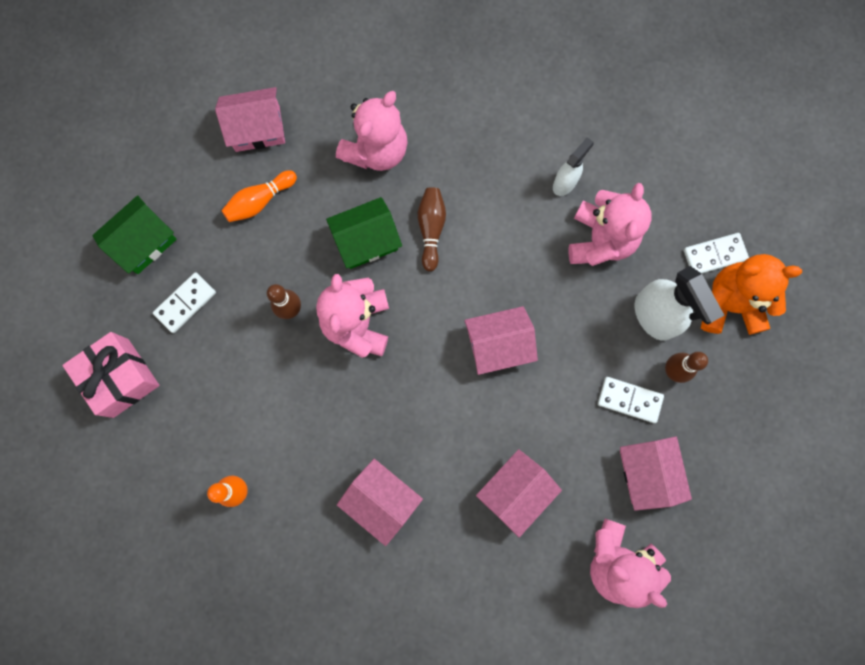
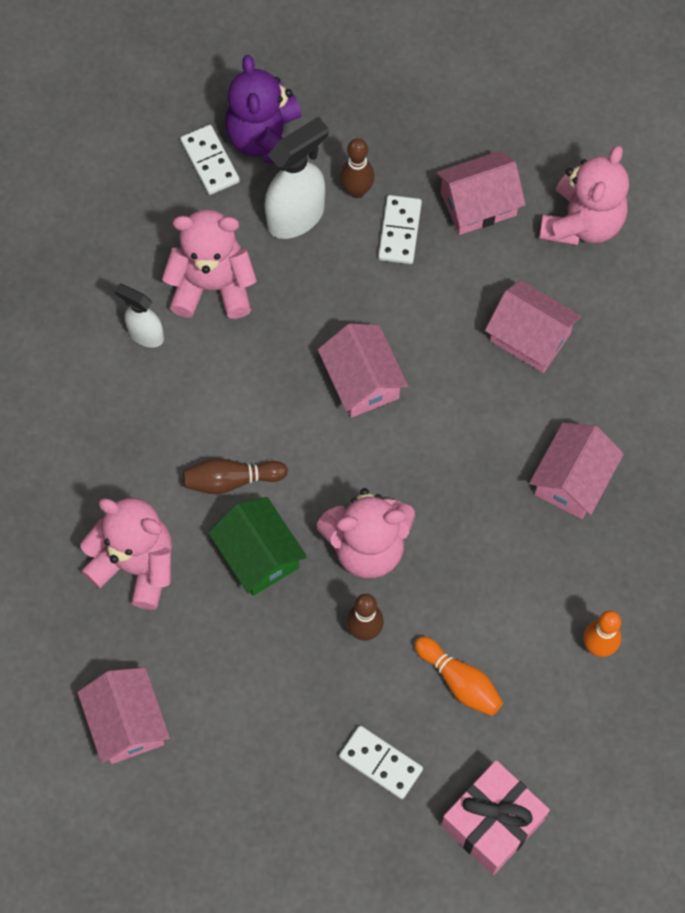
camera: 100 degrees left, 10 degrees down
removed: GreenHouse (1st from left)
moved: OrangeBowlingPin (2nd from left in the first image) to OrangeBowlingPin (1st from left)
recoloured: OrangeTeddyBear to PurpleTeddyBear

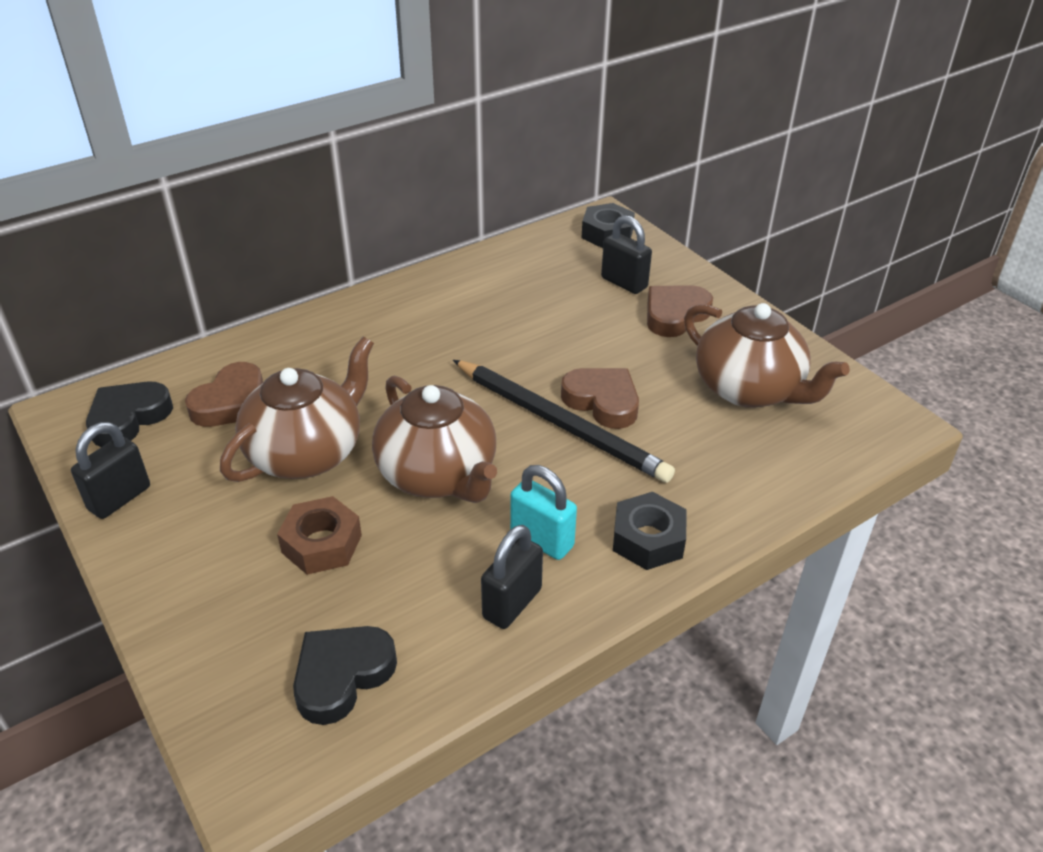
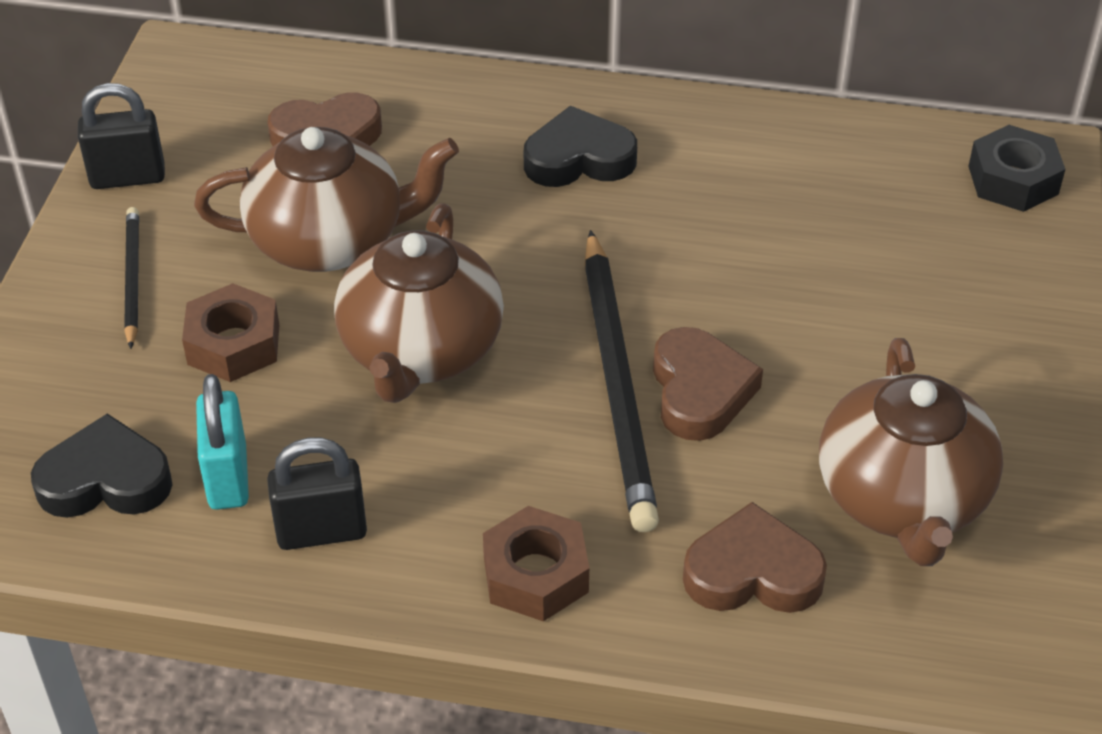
camera: 45 degrees right, 5 degrees up
removed: BlackPadlock (3rd from left)
added: BlackPencil (1st from left)
moved: BrownHeart (3rd from left); BlackHeart (1st from left in the first image) to BlackHeart (2nd from left); TurquoisePadlock
recoloured: BlackNut (2nd from left) to BrownNut (2nd from left)

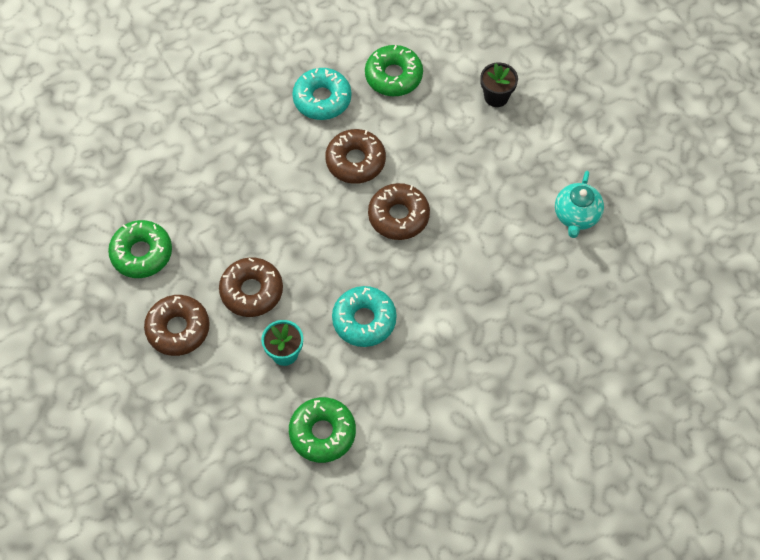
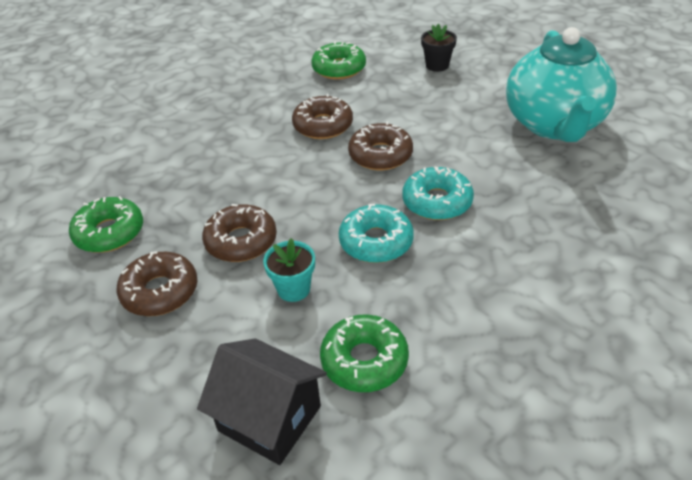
camera: 10 degrees left, 20 degrees down
added: BlackHouse
moved: TurquoiseDonut (1st from left in the first image) to TurquoiseDonut (2nd from left)
resized: TurquoiseTeapot x2.10

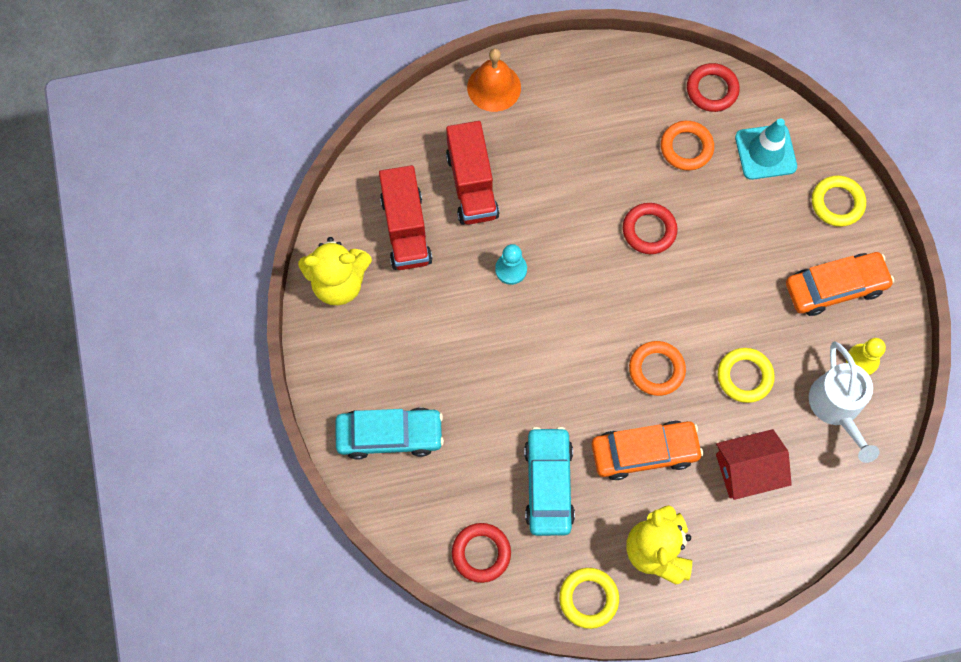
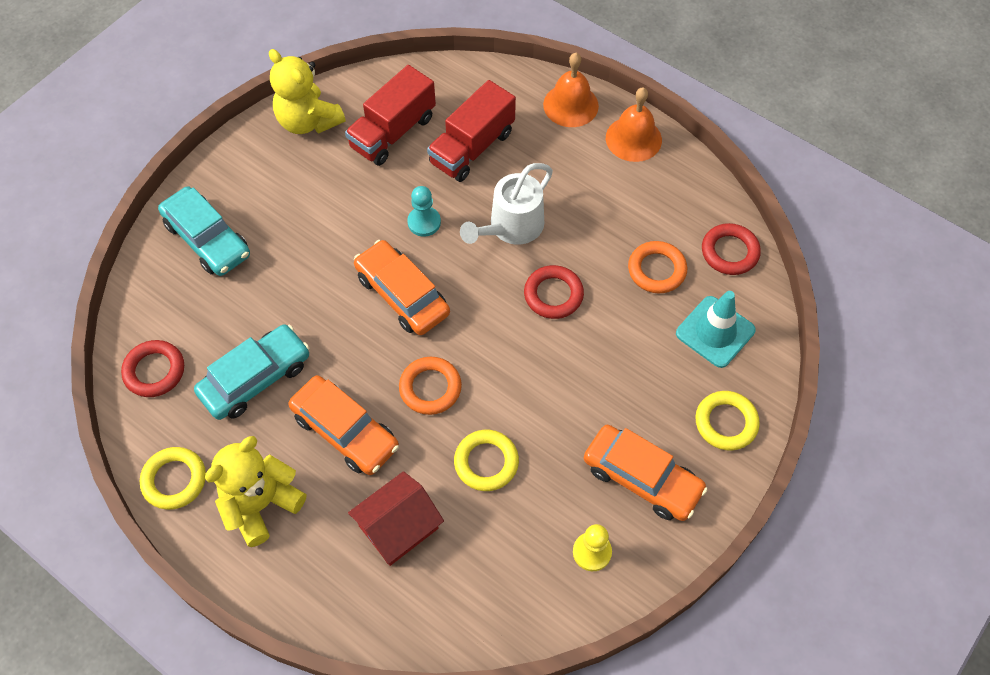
camera: 50 degrees right, 10 degrees down
added: OrangeBell (2nd from left); OrangeCar (2nd from left)
moved: WhiteWateringCan
turned: RedHouse 75 degrees counterclockwise

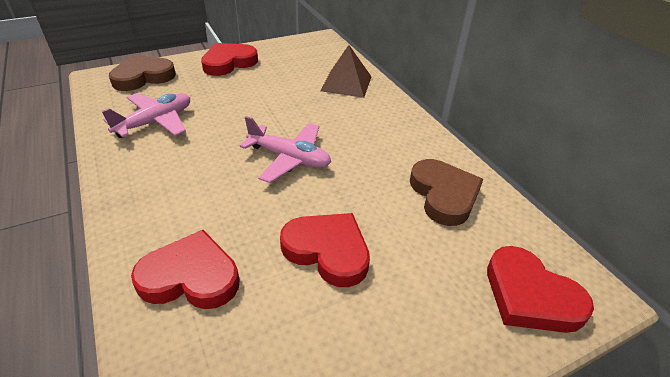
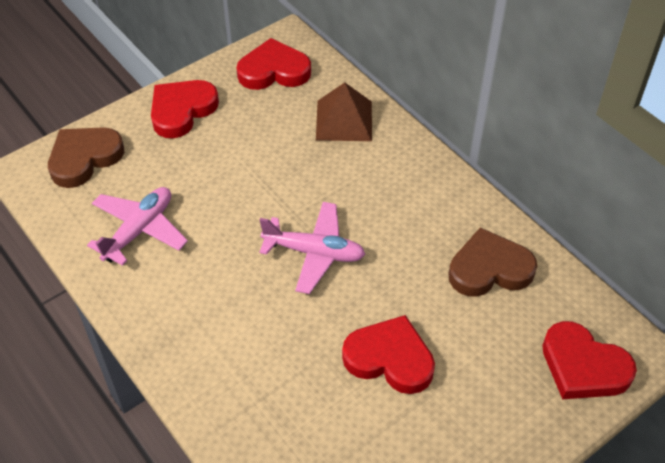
camera: 10 degrees left, 10 degrees up
moved: RedHeart (1st from left in the first image) to RedHeart (2nd from left)
turned: BrownHeart (2nd from left) 75 degrees counterclockwise

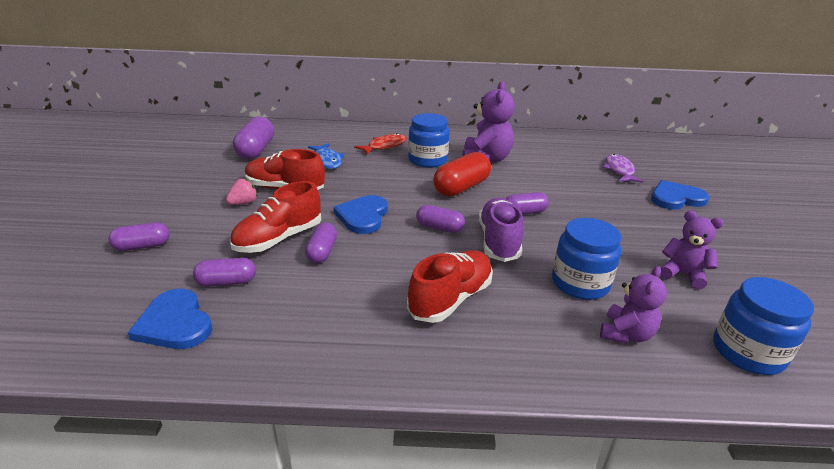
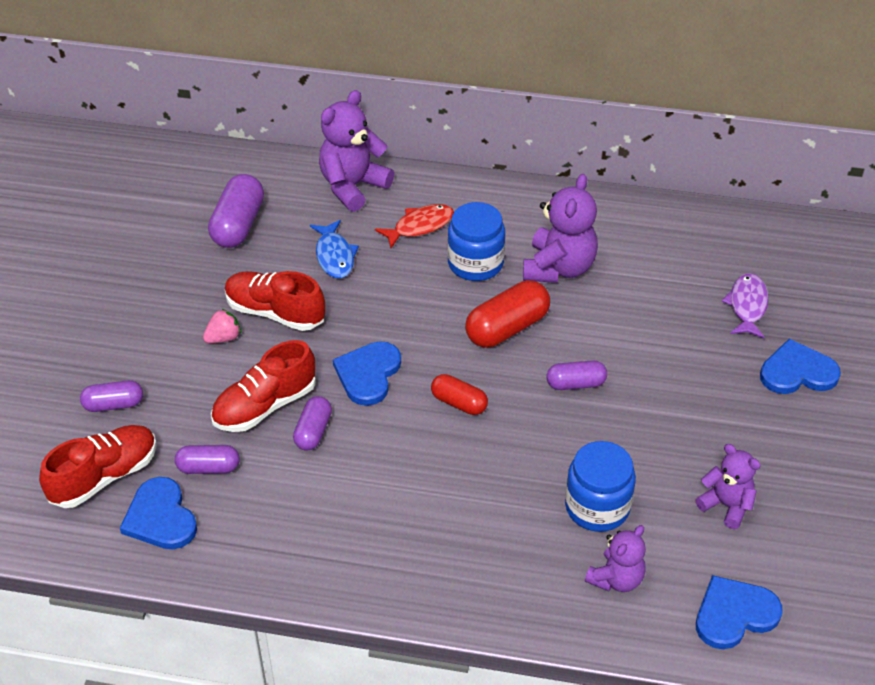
camera: 10 degrees right, 15 degrees up
removed: PurpleShoe
added: PurpleTeddyBear (1st from left)
moved: RedShoe (3rd from left in the first image) to RedShoe (1st from left)
replaced: BlueJar (3rd from left) to BlueHeart (3rd from left)
recoloured: PurpleCapsule (5th from left) to RedCapsule (1st from left)

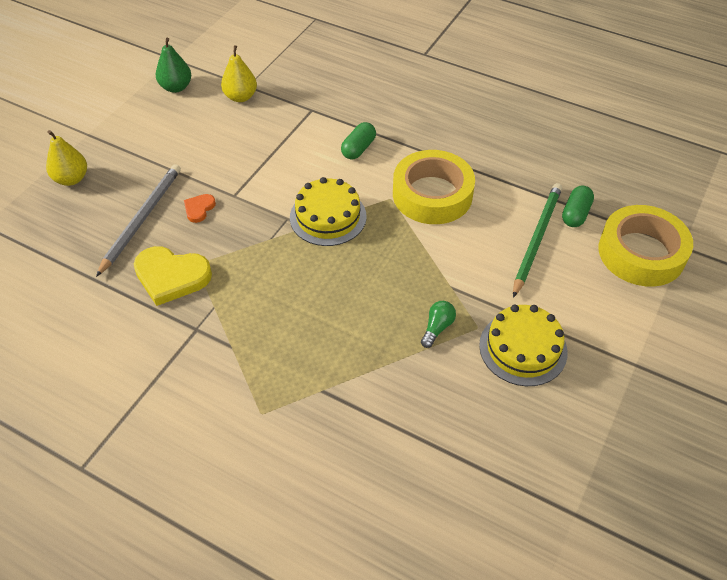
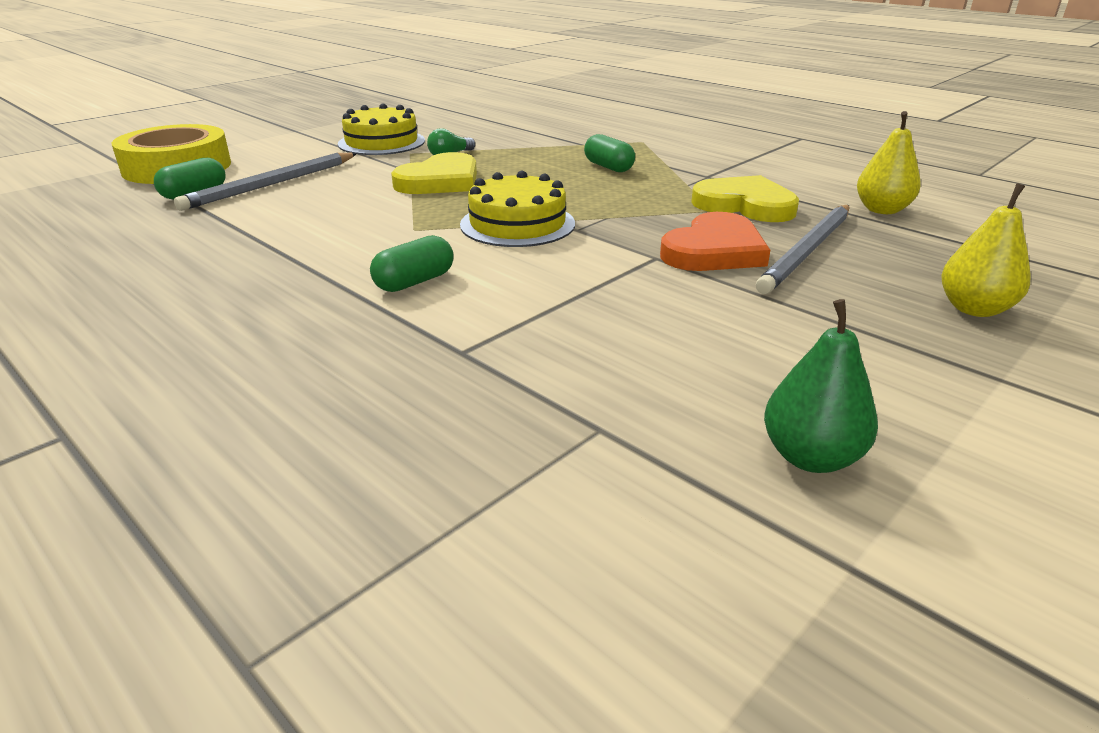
camera: 165 degrees left, 20 degrees down
removed: YellowTape (1st from left)
added: GreenCapsule (3rd from left); YellowHeart (1st from left)
moved: YellowPear (2nd from left in the first image) to YellowPear (1st from left)
recoloured: GreenPencil to GreyPencil (1st from left)
resized: OrangeHeart x2.02

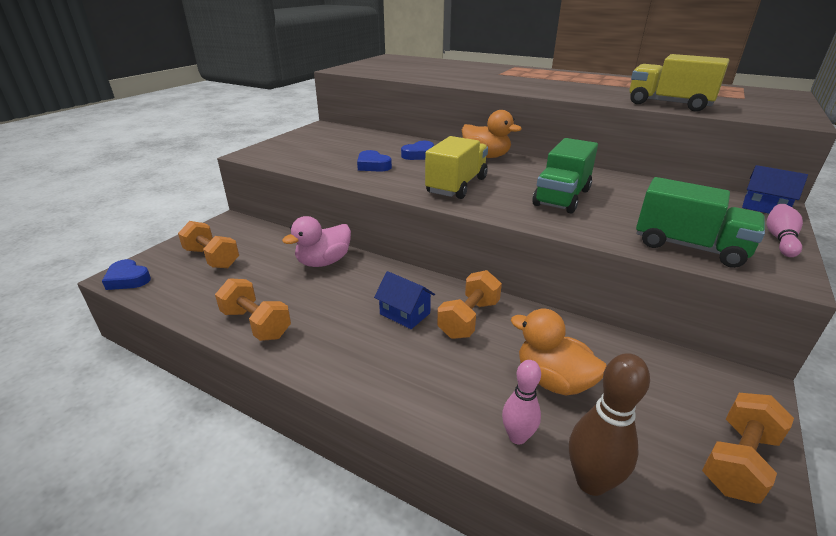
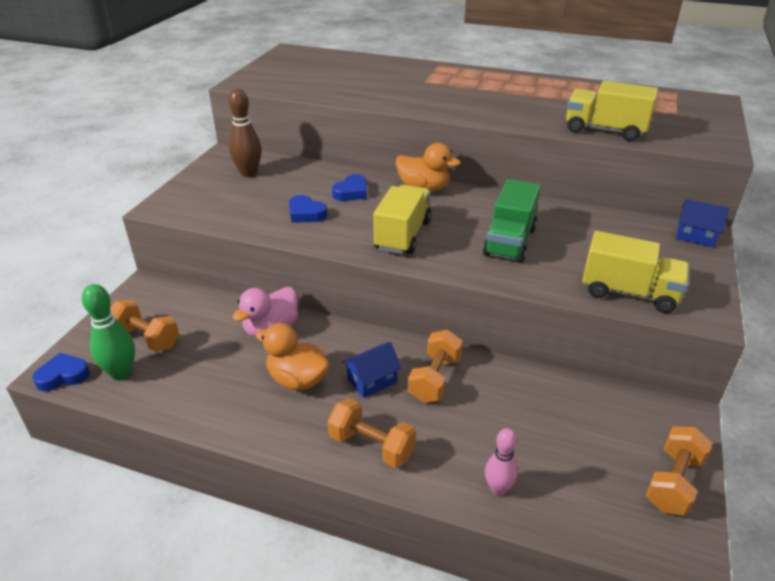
camera: 10 degrees left, 5 degrees up
removed: PinkBowlingPin (2nd from left)
added: GreenBowlingPin
moved: OrangeDumbbell (2nd from left); OrangeDuck (2nd from left in the first image) to OrangeDuck (1st from left); BrownBowlingPin
recoloured: GreenTruck (2nd from left) to YellowTruck (3rd from left)
turned: BlueHeart (1st from left) 135 degrees clockwise; BlueHouse (1st from left) 60 degrees counterclockwise

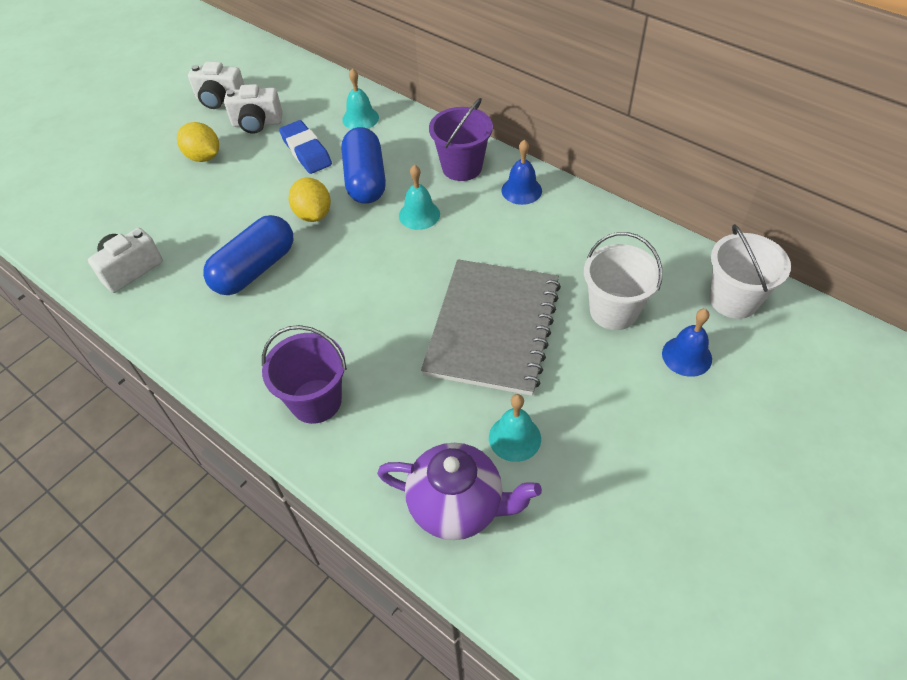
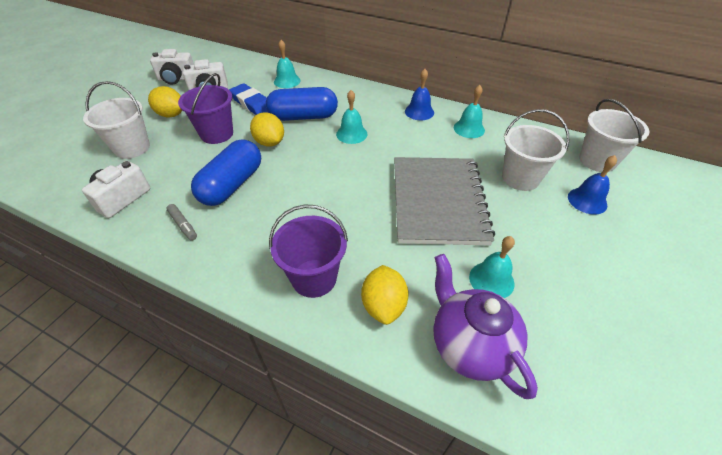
camera: 15 degrees left, 5 degrees down
added: WhiteBucket (1st from left); TurquoiseBell (3rd from left); GreyMarker; YellowLemon (3rd from left)
moved: PurpleBucket (2nd from left in the first image) to PurpleBucket (1st from left)
turned: BlueCapsule (2nd from left) 75 degrees counterclockwise; PurpleTeapot 120 degrees counterclockwise

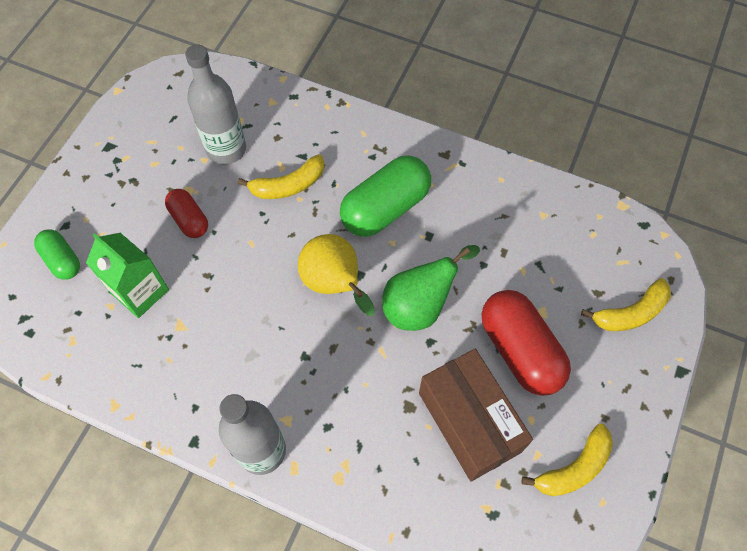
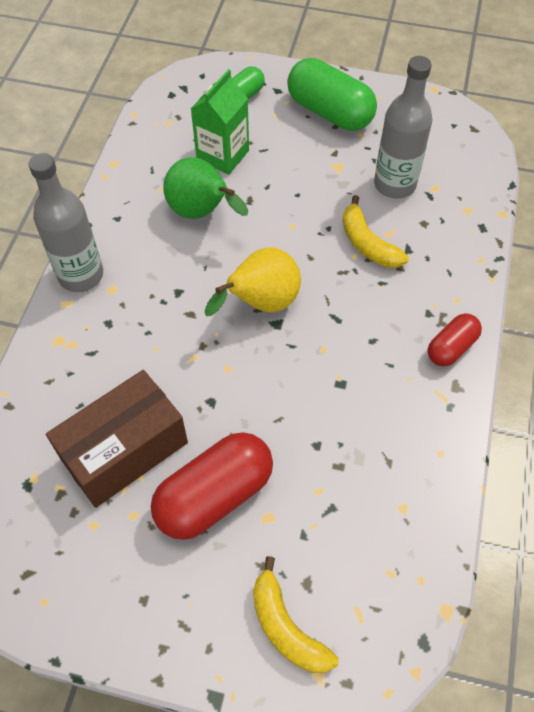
camera: 80 degrees right, 5 degrees down
removed: YellowBanana (2nd from left)
moved: GreenCapsule (2nd from left); RedCapsule (1st from left in the first image) to RedCapsule (2nd from left); GreenPear

